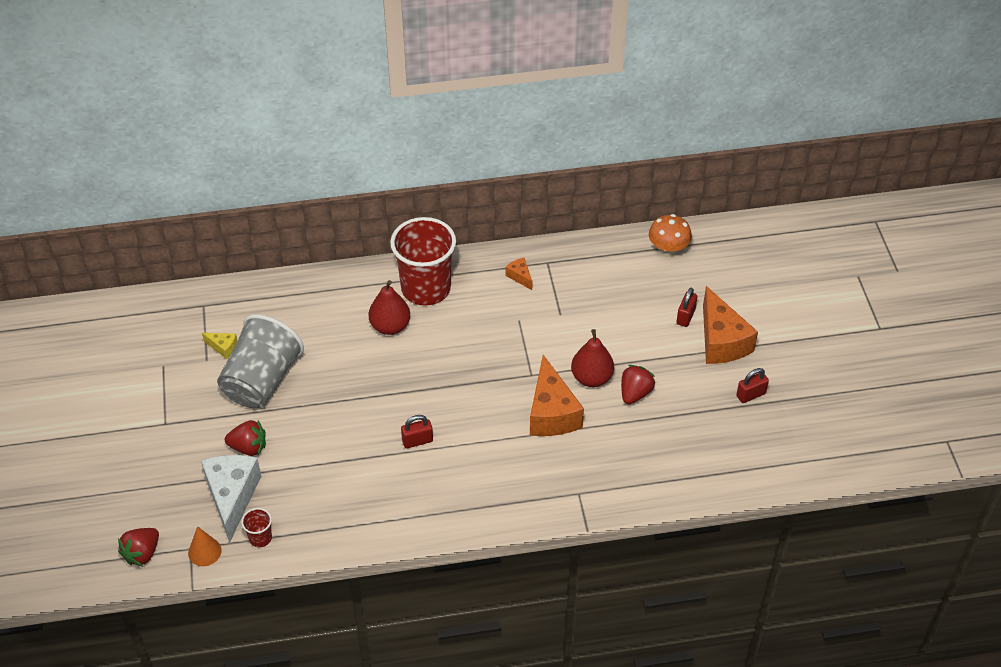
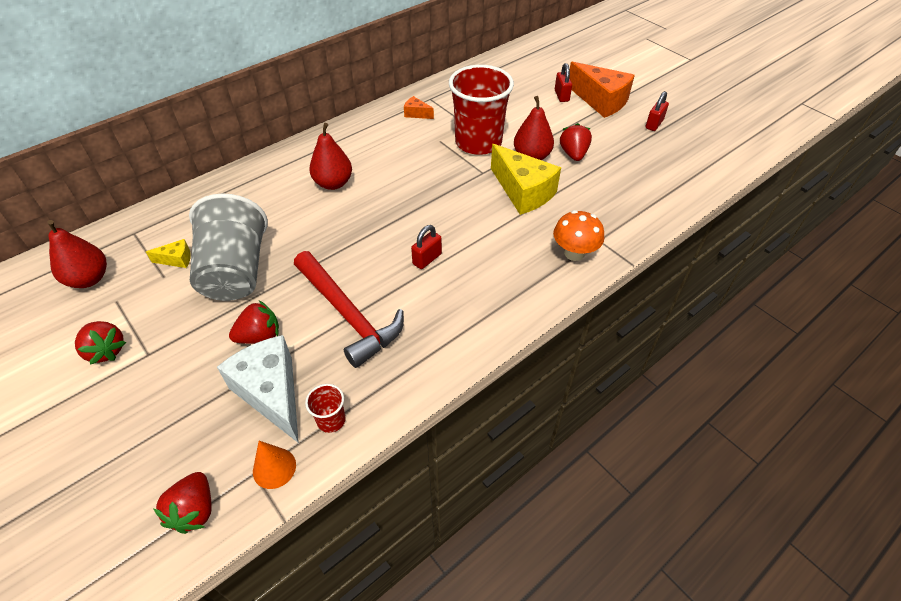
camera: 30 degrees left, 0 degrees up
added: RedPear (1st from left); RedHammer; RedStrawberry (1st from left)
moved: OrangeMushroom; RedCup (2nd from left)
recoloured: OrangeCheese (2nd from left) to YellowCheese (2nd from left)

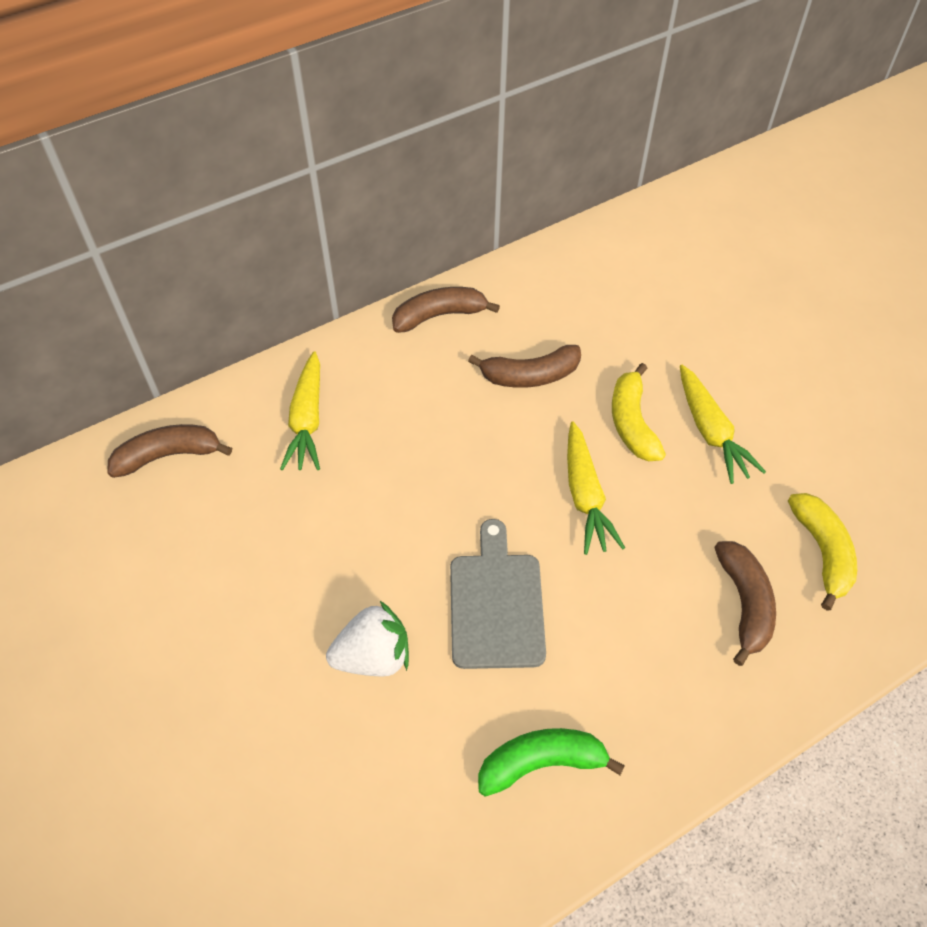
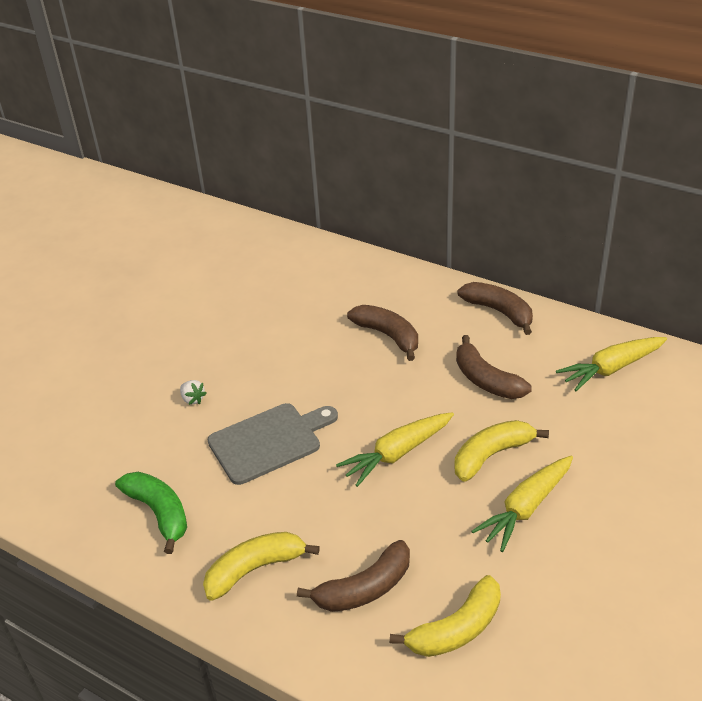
camera: 65 degrees right, 15 degrees down
added: YellowBanana (1st from left)
moved: YellowCarrot (1st from left in the first image) to YellowCarrot (3rd from left); BrownBanana (1st from left in the first image) to BrownBanana (2nd from left)
resized: WhiteStrawberry x0.48

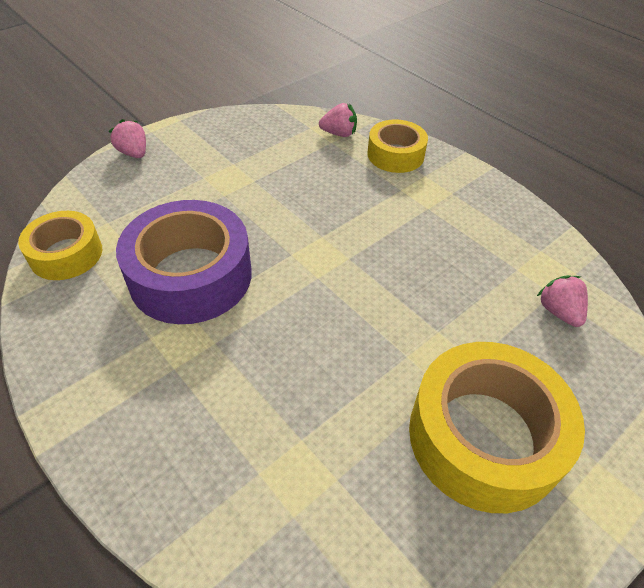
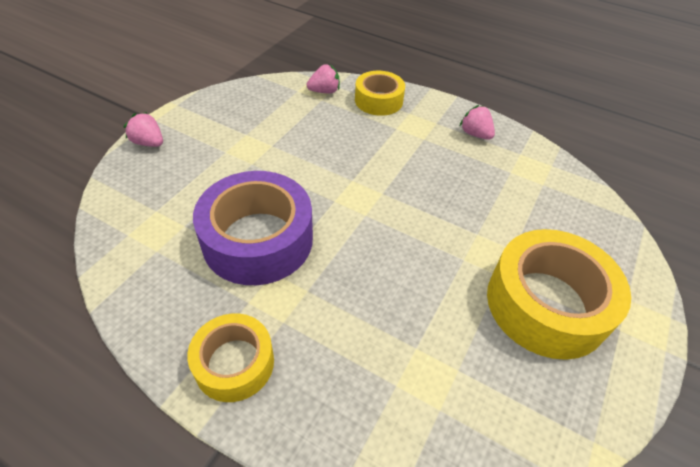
camera: 20 degrees left, 0 degrees up
moved: YellowTape (1st from left); PinkStrawberry (3rd from left)

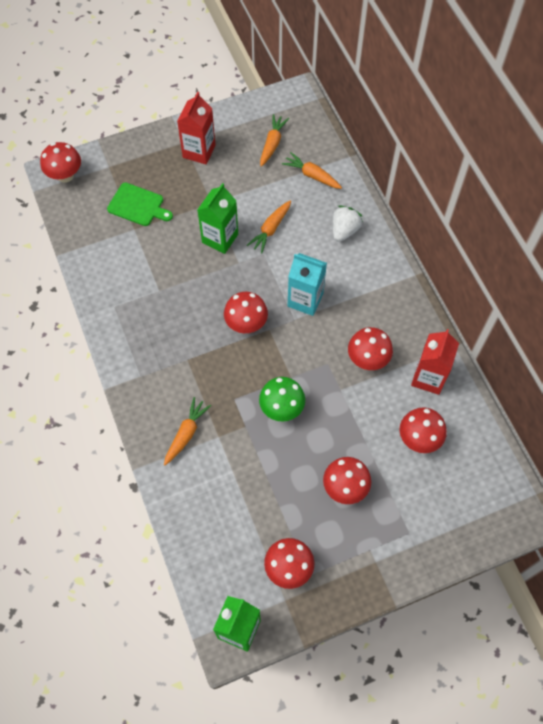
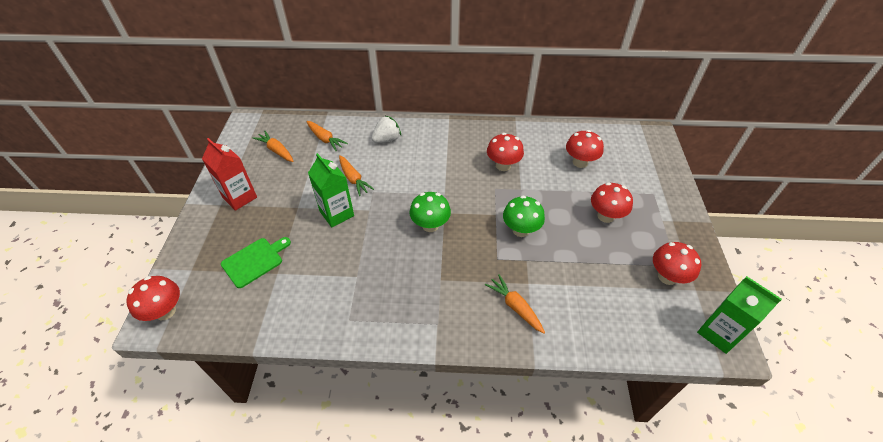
camera: 65 degrees left, 15 degrees down
removed: TurquoiseCarton; RedCarton (2nd from left)
recoloured: RedMushroom (2nd from left) to GreenMushroom (1st from left)
turned: OrangeCarrot (4th from left in the first image) 105 degrees counterclockwise; WhiteStrawberry 90 degrees clockwise

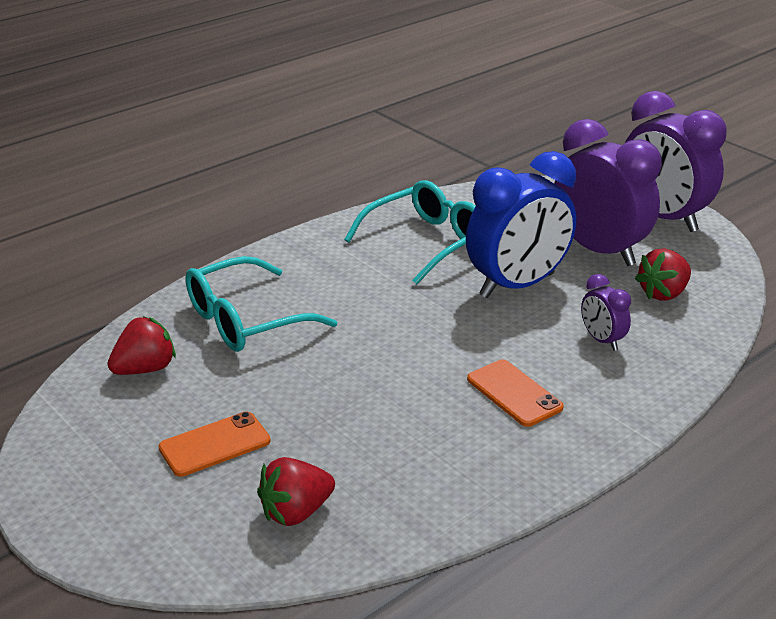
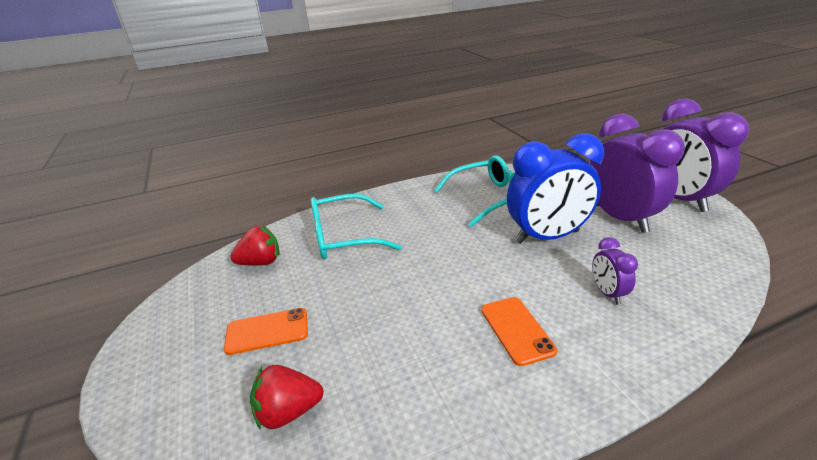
camera: 20 degrees right, 0 degrees up
removed: RedStrawberry (3rd from left)

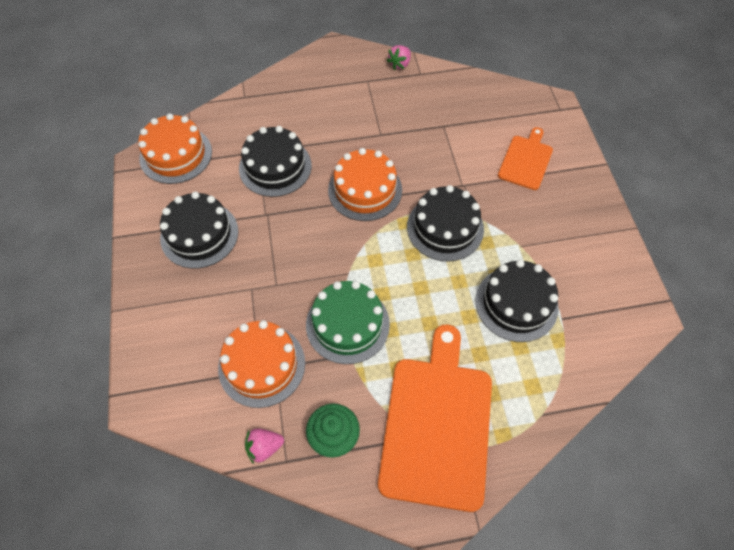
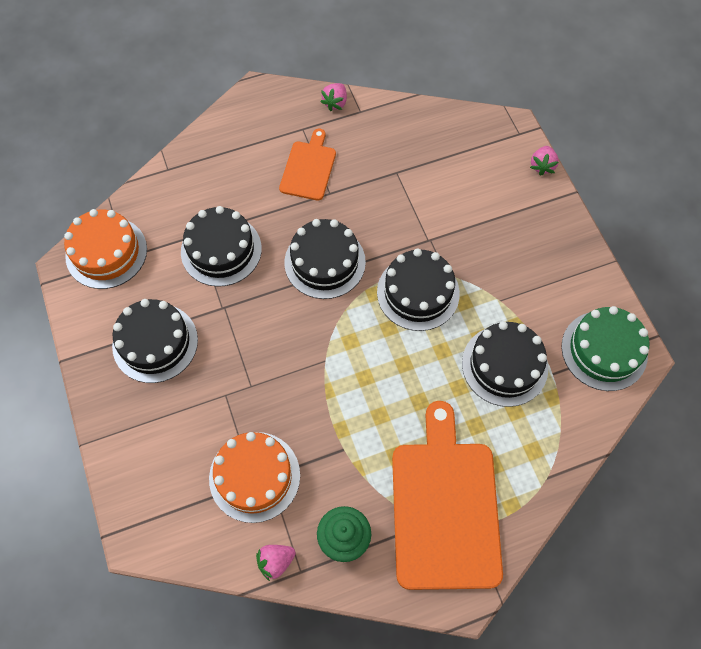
camera: 10 degrees left, 5 degrees up
added: PinkStrawberry (3rd from left)
moved: OrangeCuttingBoard (2nd from left in the first image) to OrangeCuttingBoard (1st from left); GreenCake
recoloured: OrangeCake (3rd from left) to BlackCake (3rd from left)

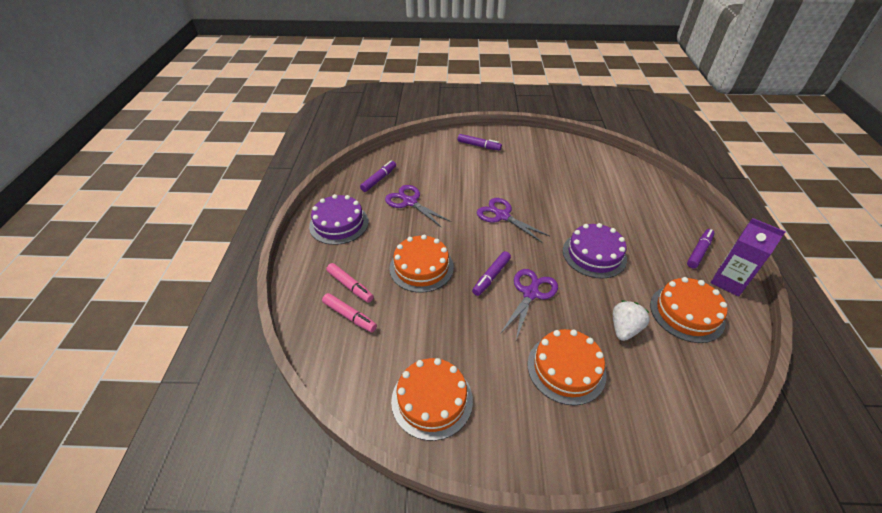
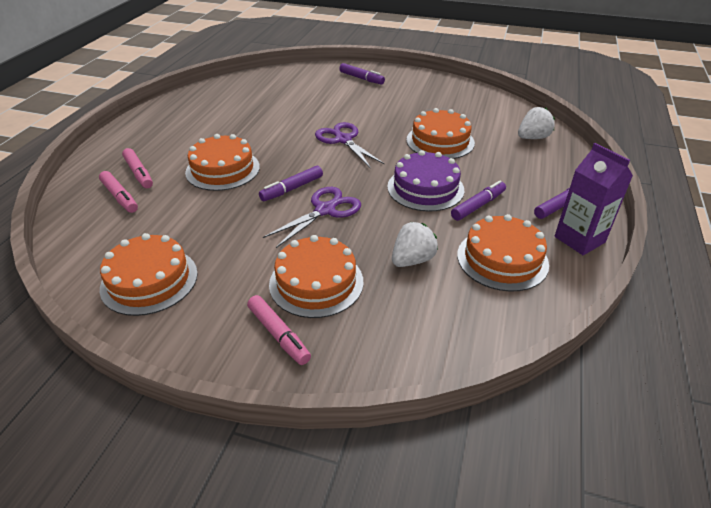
camera: 15 degrees right, 5 degrees down
removed: PurpleScissors (1st from left); PurpleCake (1st from left)
added: WhiteStrawberry (2nd from left); OrangeCake (4th from left); PinkMarker (3rd from left)
moved: PurpleMarker (1st from left in the first image) to PurpleMarker (3rd from left)

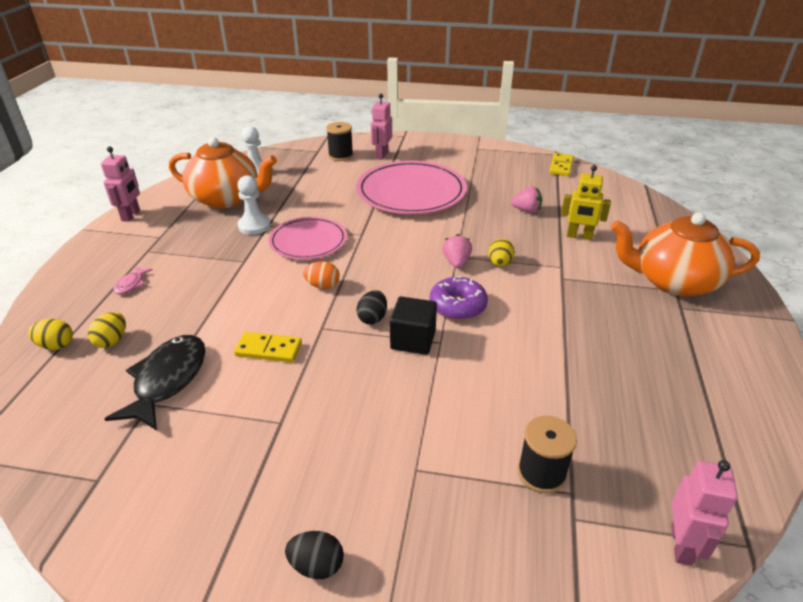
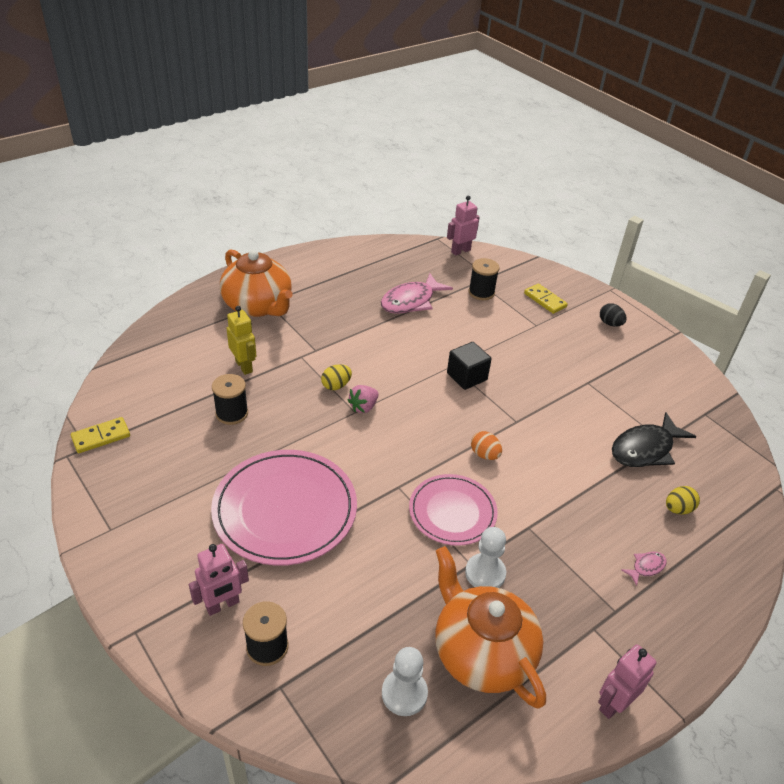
camera: 140 degrees left, 5 degrees up
removed: PurpleDonut; BlackEgg (2nd from left); YellowEgg (1st from left)
added: PinkFish (1st from left)
moved: YellowDomino (1st from left in the first image) to YellowDomino (2nd from left)
replaced: PinkStrawberry (2nd from left) to BlackSpool (1st from left)

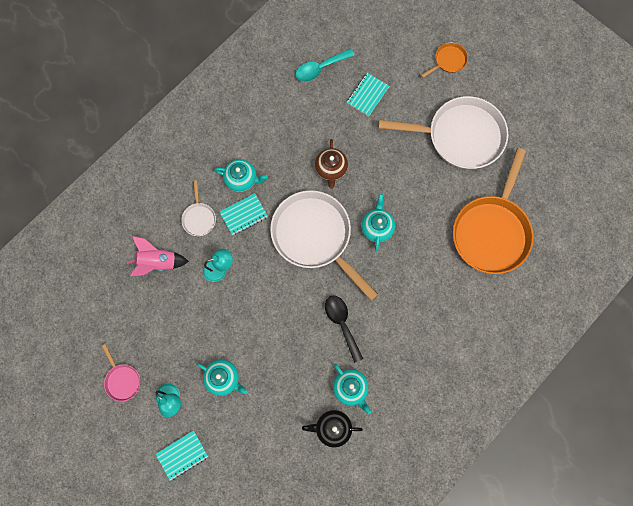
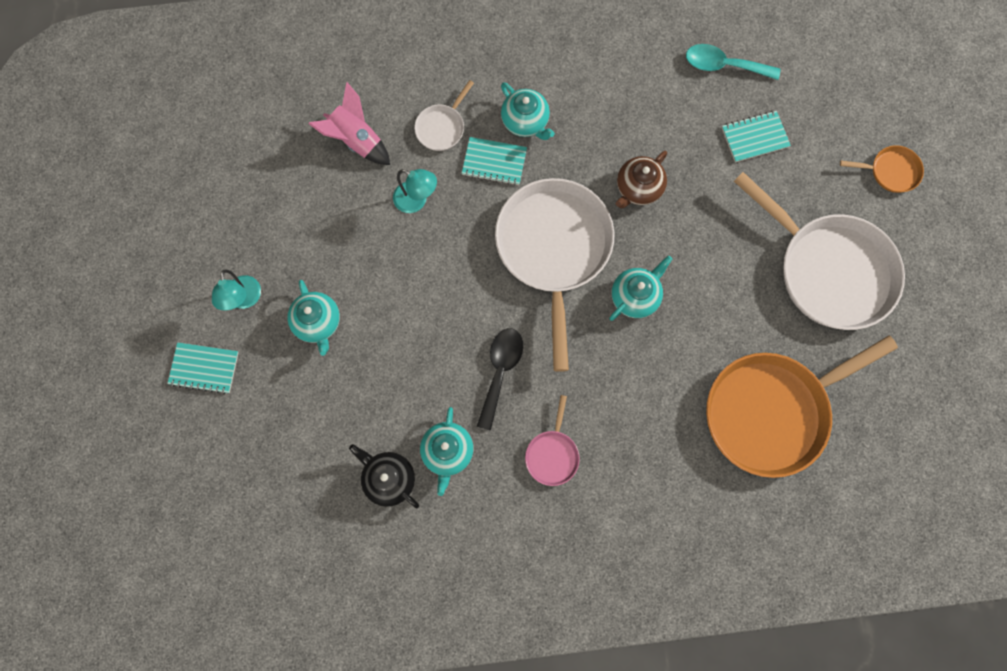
camera: 40 degrees right, 0 degrees up
moved: PinkPan

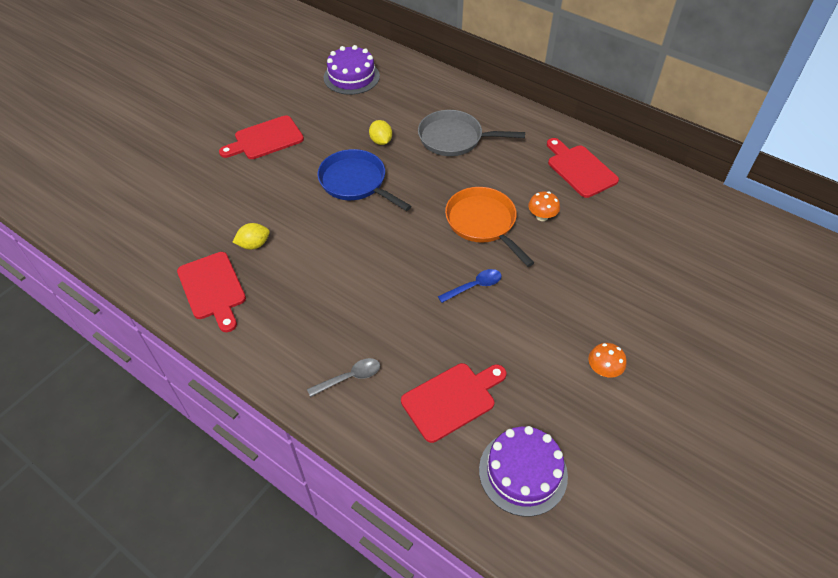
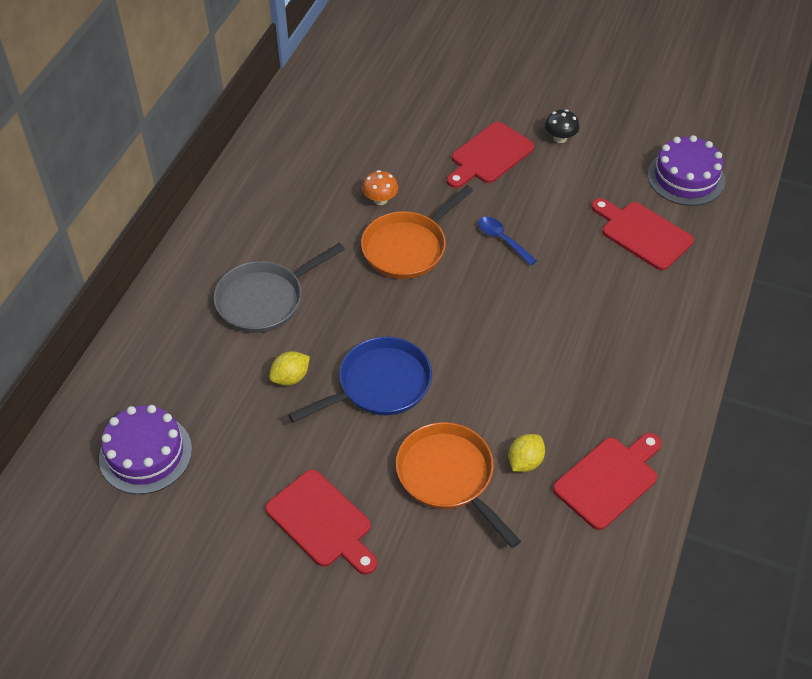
camera: 105 degrees left, 0 degrees up
removed: GreySpoon
added: OrangePan (2nd from left)
moved: RedCuttingBoard (4th from left in the first image) to RedCuttingBoard (2nd from left)
recoloured: OrangeMushroom (2nd from left) to BlackMushroom
turned: GreyPan 60 degrees clockwise; BluePan 150 degrees counterclockwise; YellowLemon (1st from left in the first image) 75 degrees clockwise

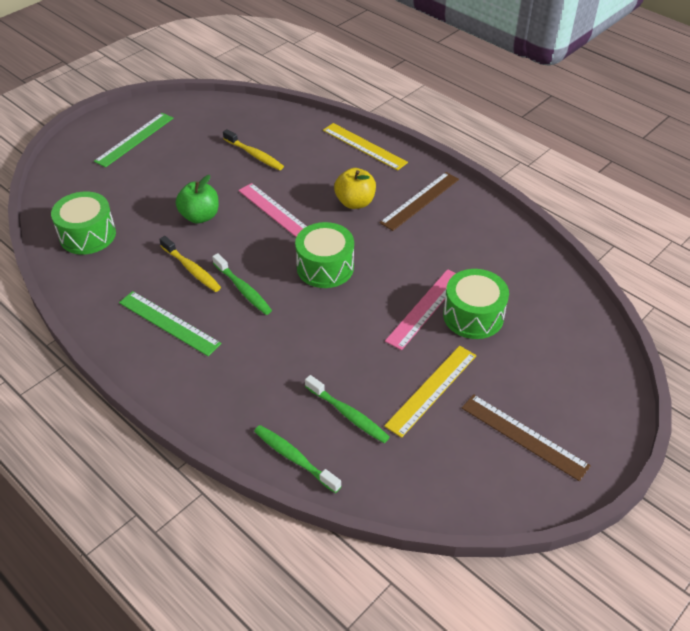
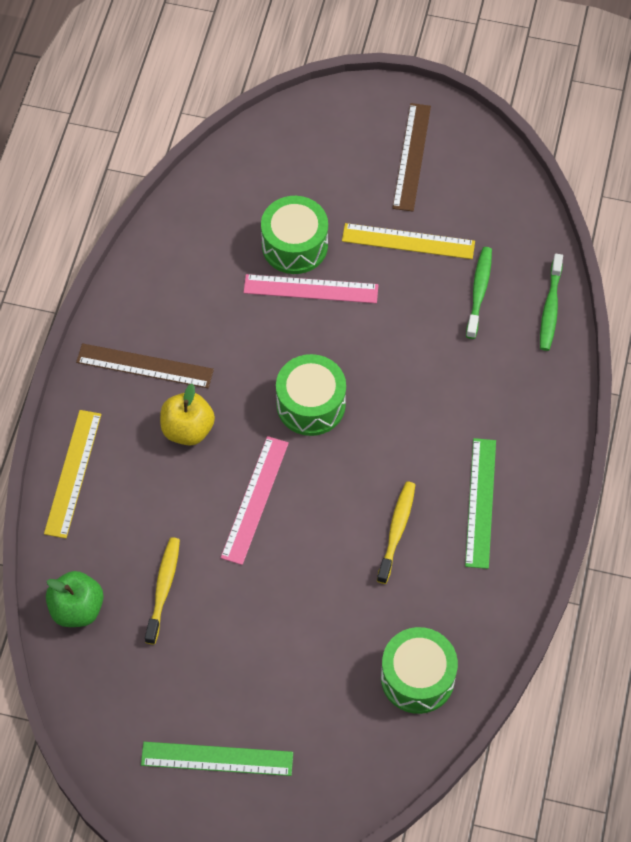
camera: 120 degrees left, 15 degrees up
removed: GreenToothbrush (1st from left)
moved: GreenApple

